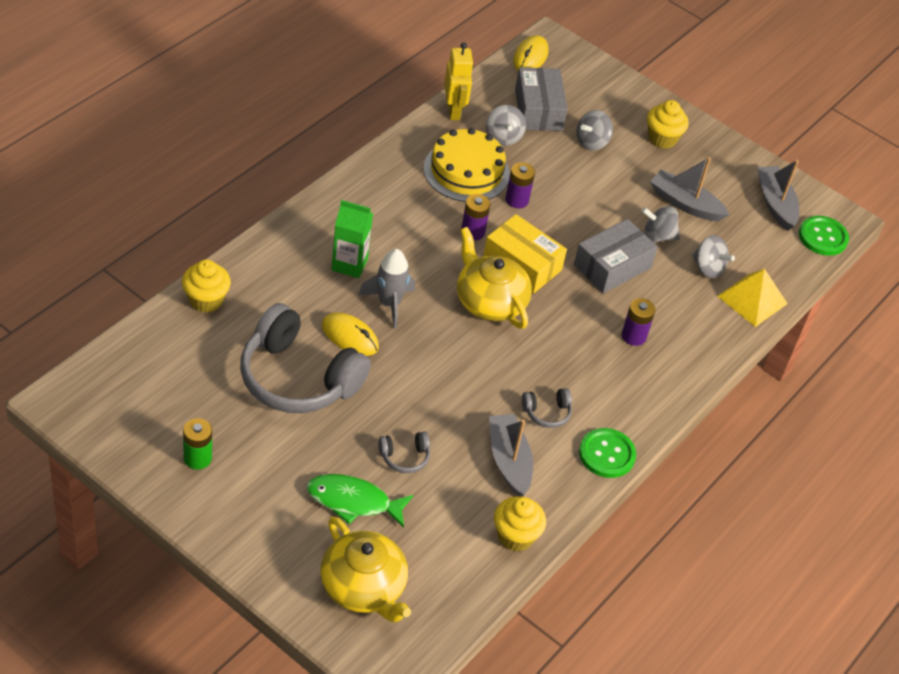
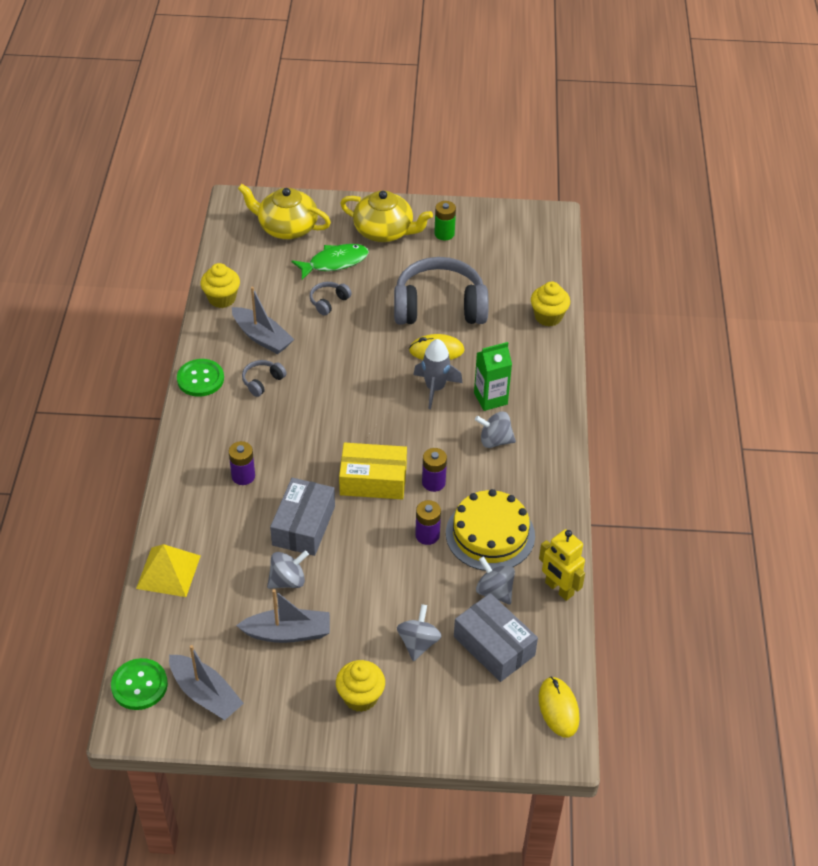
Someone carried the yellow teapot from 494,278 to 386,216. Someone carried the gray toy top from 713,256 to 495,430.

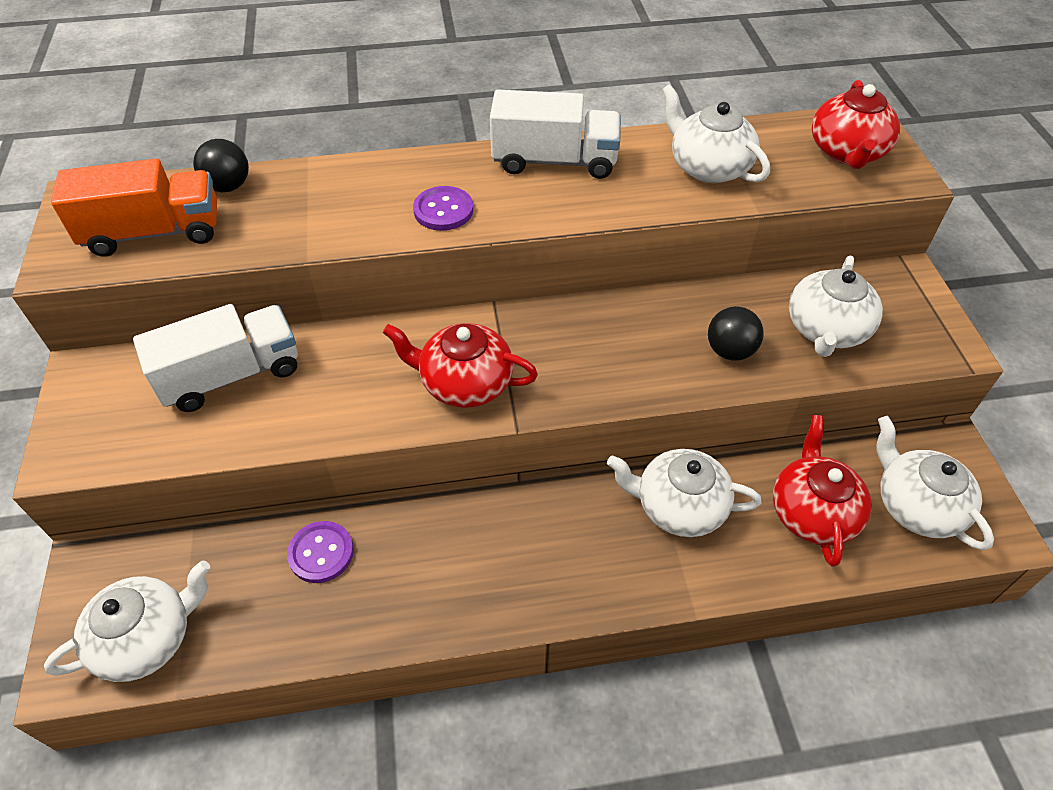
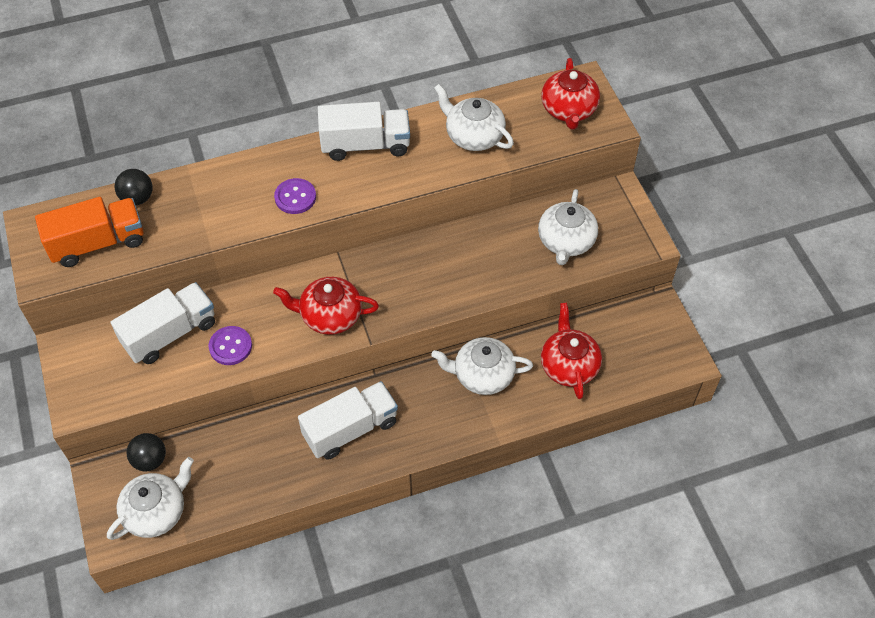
Someone took away the pure white teapot at 935,483. Someone put down the pure white lorry at 348,420. Someone carried the purple button from 320,552 to 230,345. Someone carried the ebony sphere from 736,333 to 146,452.

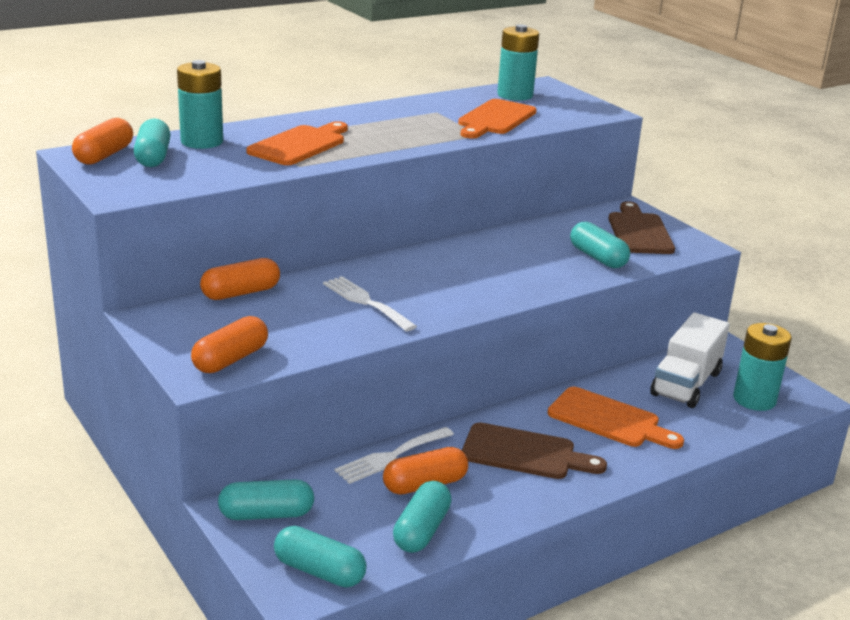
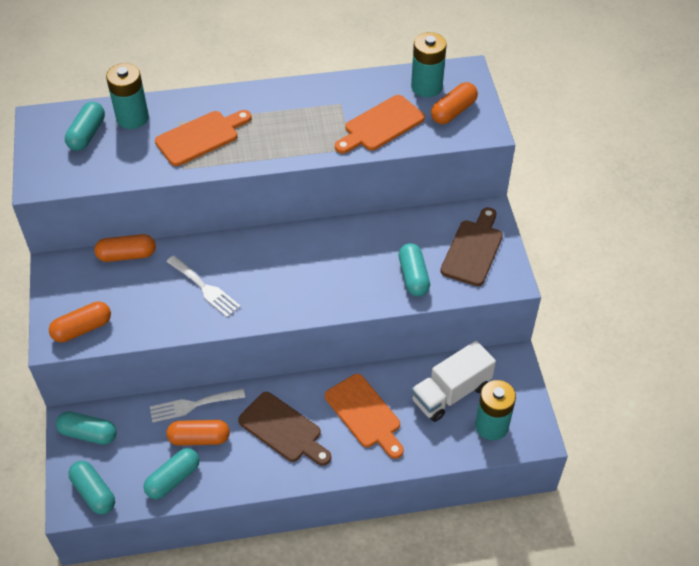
Someone carried the orange-coloured pill shape from 102,141 to 454,103. Someone rotated the pure white fork at 370,303 by 150 degrees clockwise.

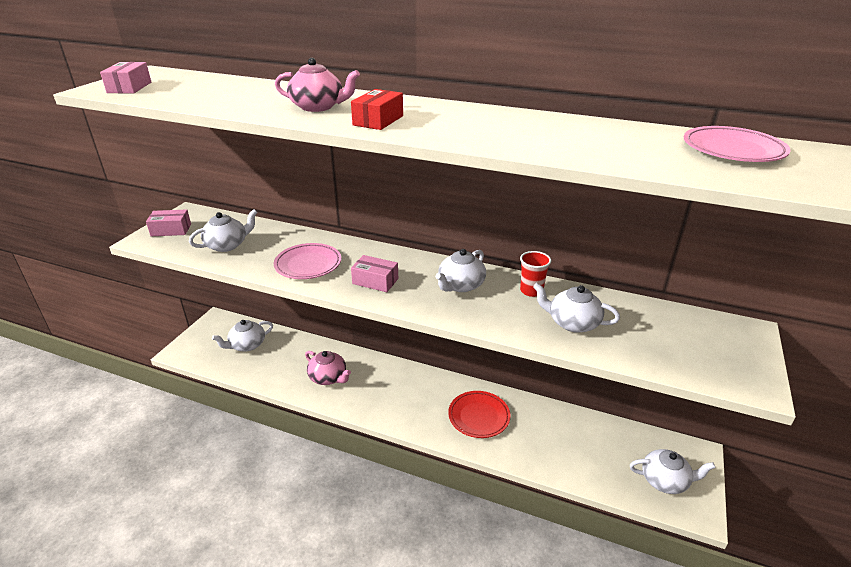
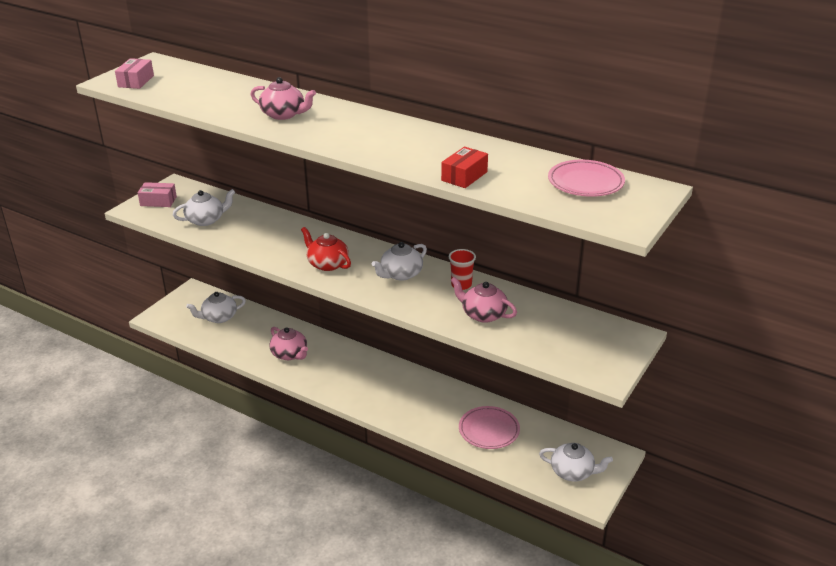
Someone took away the scarlet flat dish at 479,414. Someone carried the rosy flat dish from 307,261 to 489,427. Someone carried the scarlet package from 377,109 to 464,167. Someone swapped the rosy package at 374,273 for the scarlet teapot at 326,249. Someone repainted the pure white teapot at 576,308, which became the rosy teapot at 484,300.

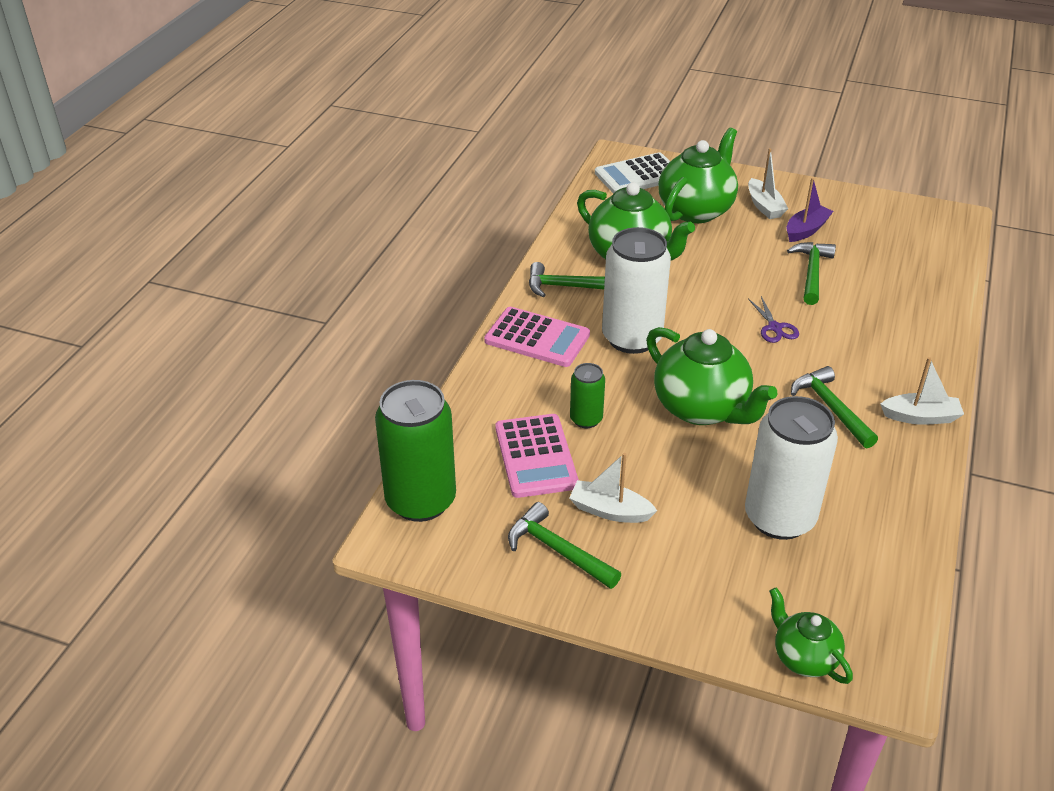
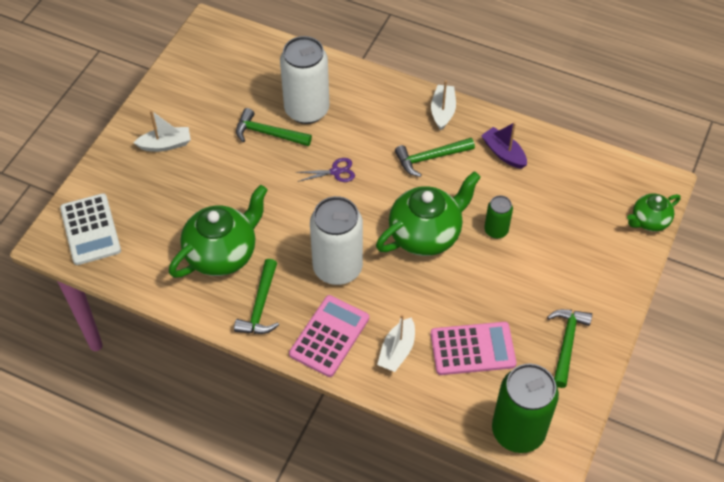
Someone took away the green teapot at 698,175. Someone carried the pure white boat from 613,488 to 396,343. Someone carried the green can from 587,395 to 498,217. Someone carried the pure white can from 791,468 to 305,80. Someone carried the purple boat from 810,210 to 504,145. Someone rotated the green carpenter's hammer at 564,545 by 150 degrees clockwise.

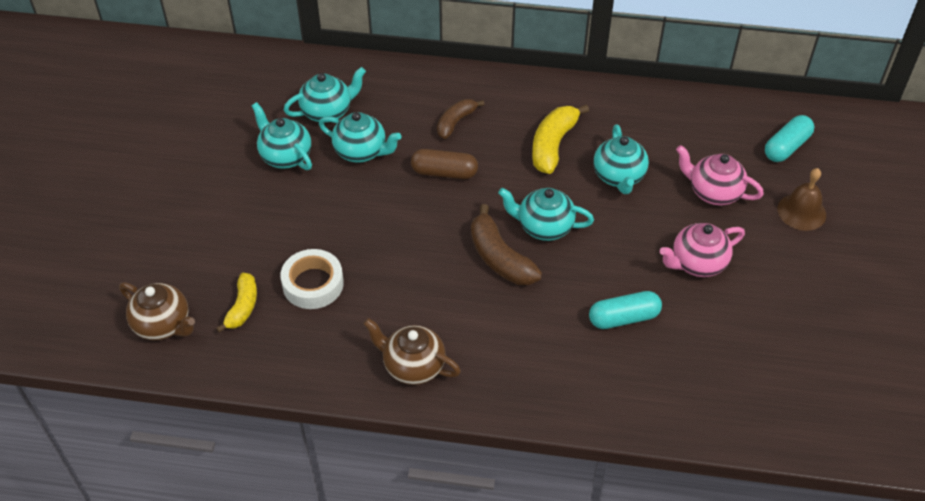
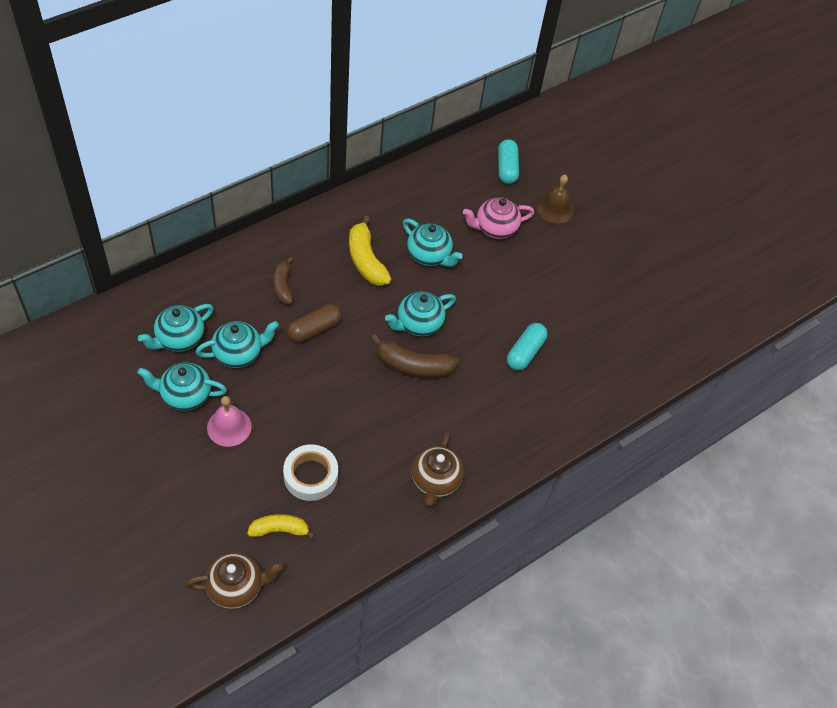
Someone took away the rosy teapot at 702,250. Someone put down the rosy hand bell at 229,421. Someone rotated the yellow banana fruit at 236,303 by 60 degrees counterclockwise. Someone rotated the teal teapot at 325,95 by 150 degrees counterclockwise. Someone rotated the brown teapot at 412,351 by 60 degrees counterclockwise.

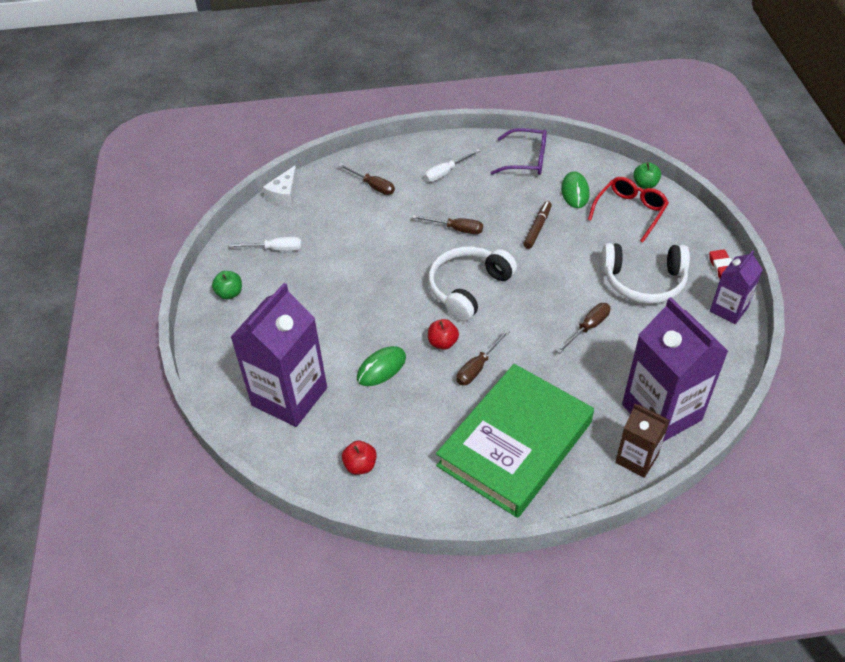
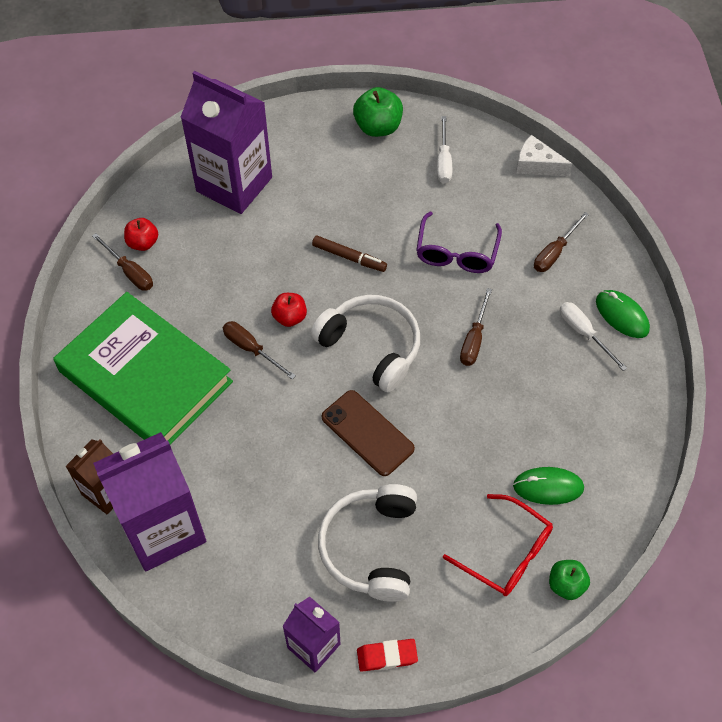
Someone put down the brown mobile phone at 368,433. Someone carried the green computer mouse from 381,366 to 623,314. Someone carried the purple glasses from 519,151 to 459,242. Someone carried the brown marker pen from 537,225 to 349,254. Someone carried the brown screwdriver from 583,328 to 122,262. Someone scaled the green toy apple at 227,285 by 1.56.

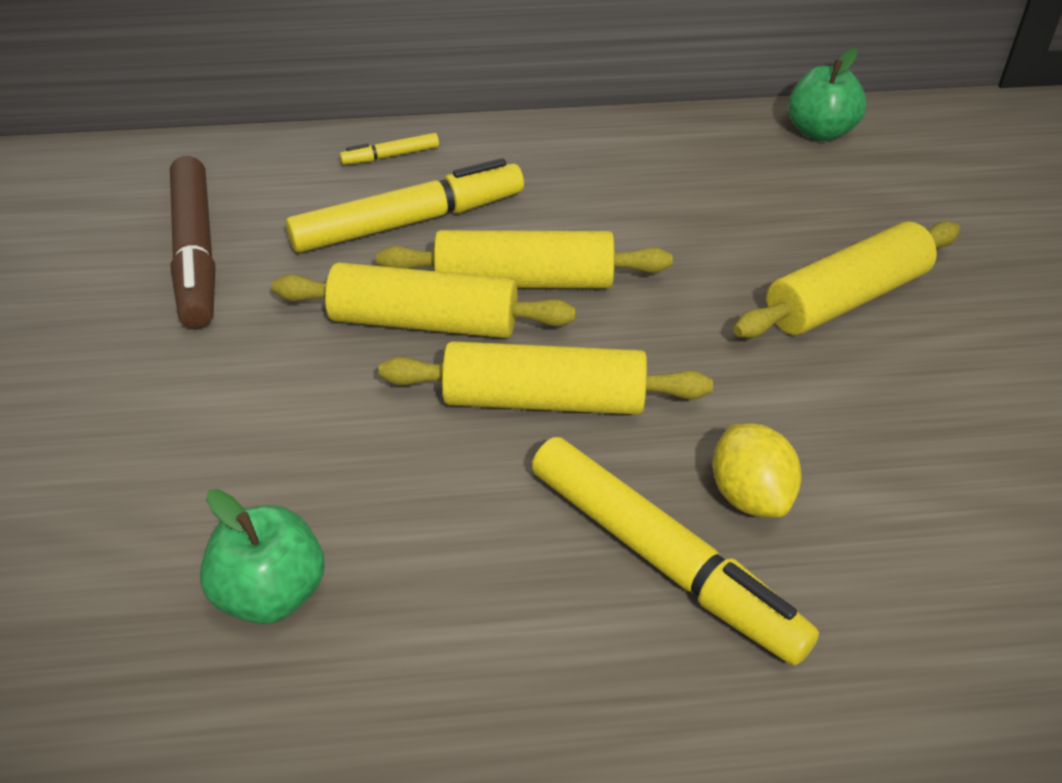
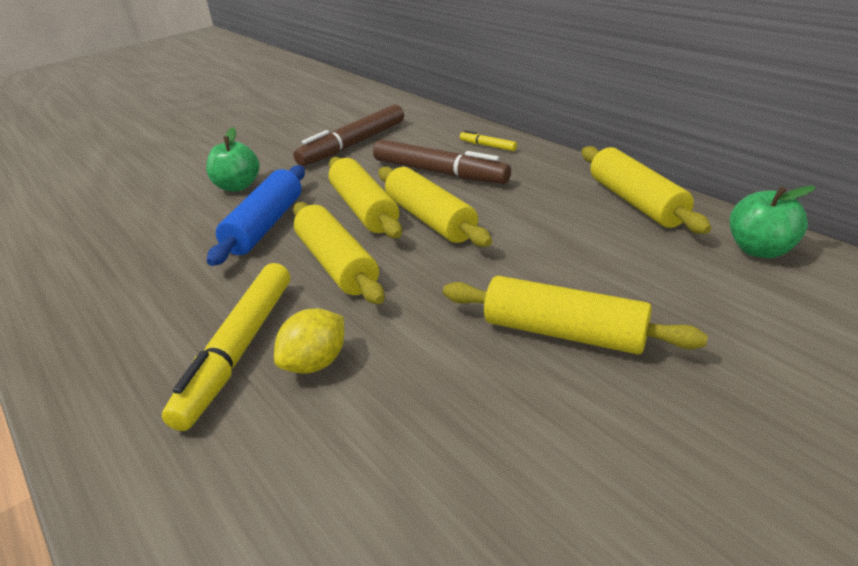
Someone put down the royal blue pastry roller at 256,215. Someone put down the yellow pastry roller at 646,190. Someone carried the green toy apple from 262,556 to 232,159. Someone repainted the yellow marker pen at 405,205, which became the brown marker pen at 442,161.

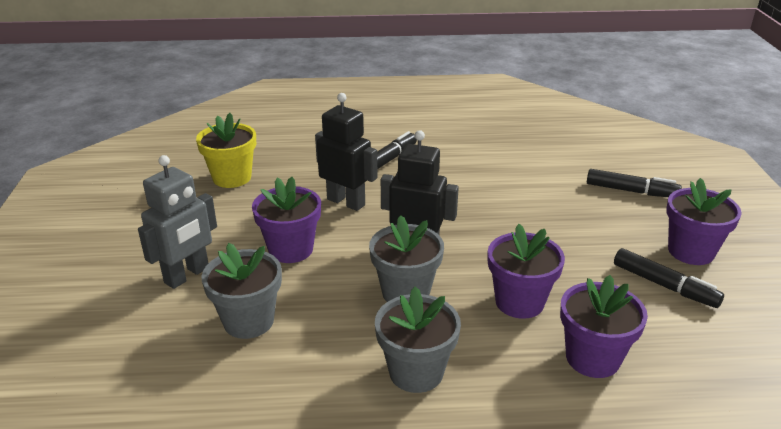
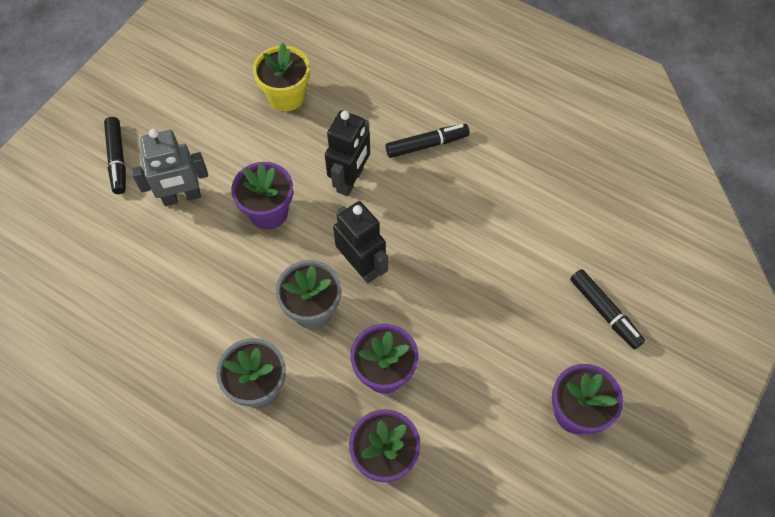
Someone took away the gray plant pot at 241,291. Someone carried the ebony marker pen from 669,278 to 115,155. Someone rotated the ebony robot at 346,152 by 45 degrees clockwise.

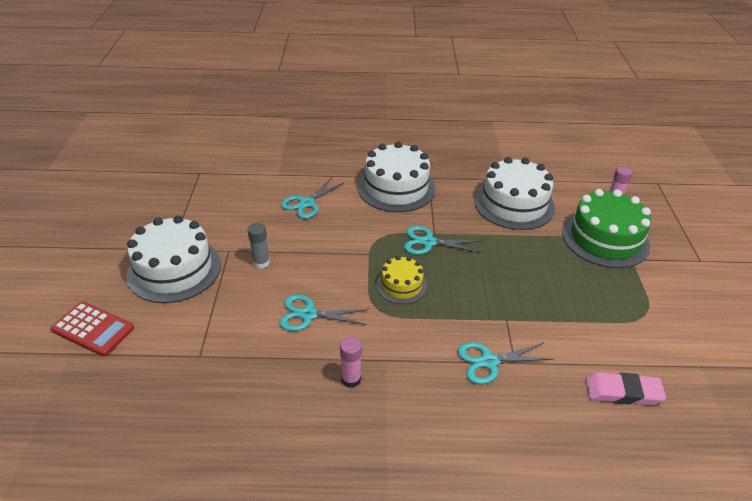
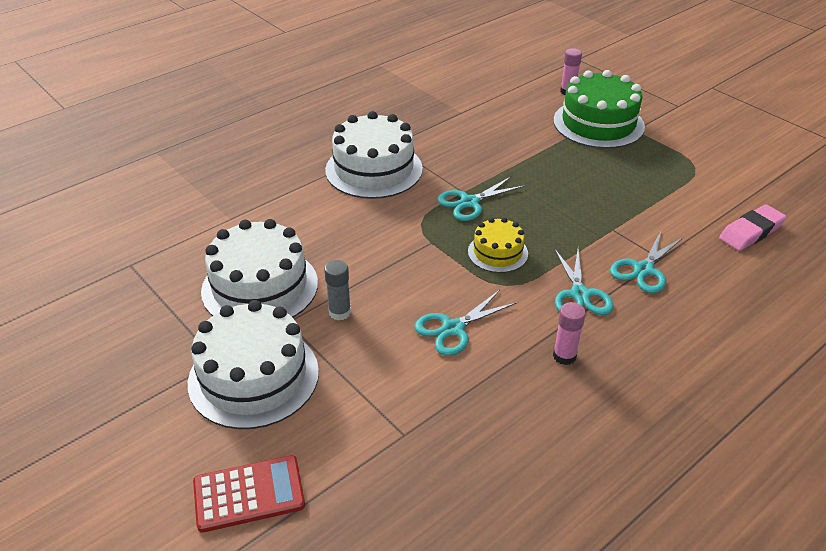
Someone carried the teal scissors from 313,198 to 584,281. Someone carried the pure white layer cake from 514,193 to 259,268.

